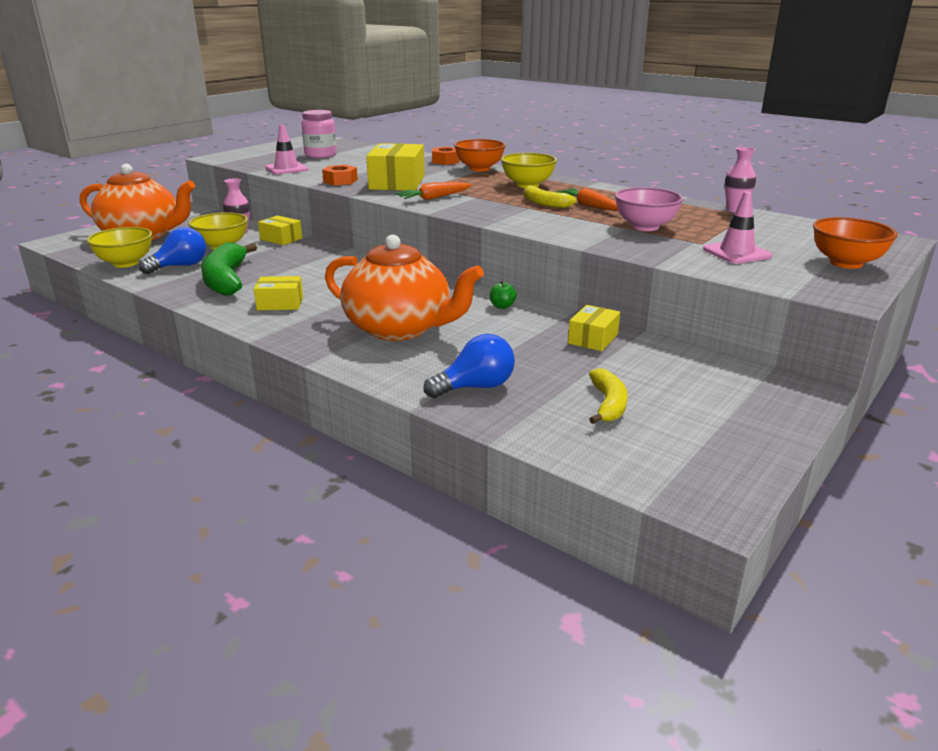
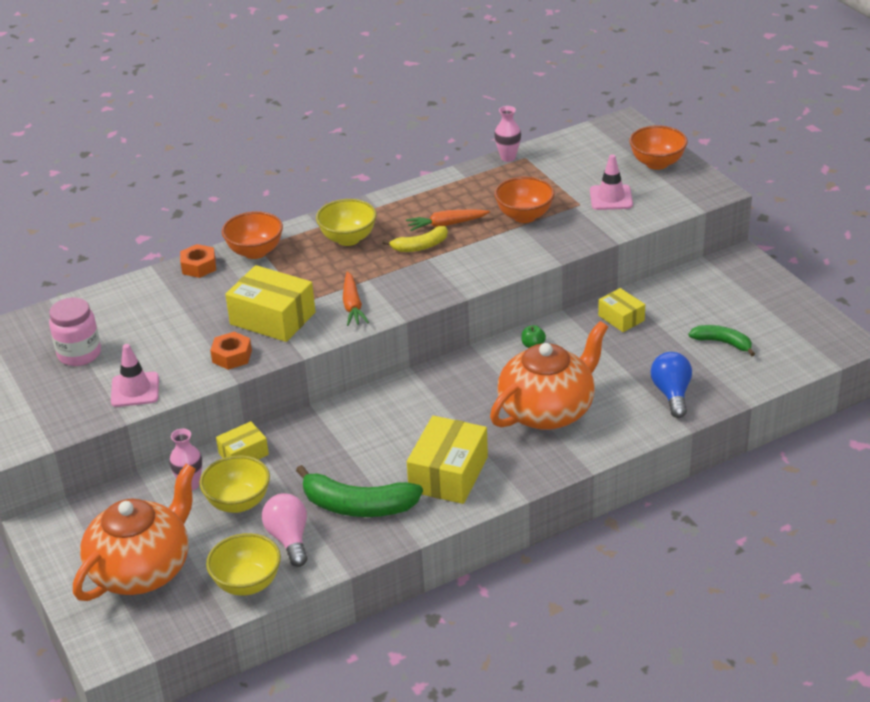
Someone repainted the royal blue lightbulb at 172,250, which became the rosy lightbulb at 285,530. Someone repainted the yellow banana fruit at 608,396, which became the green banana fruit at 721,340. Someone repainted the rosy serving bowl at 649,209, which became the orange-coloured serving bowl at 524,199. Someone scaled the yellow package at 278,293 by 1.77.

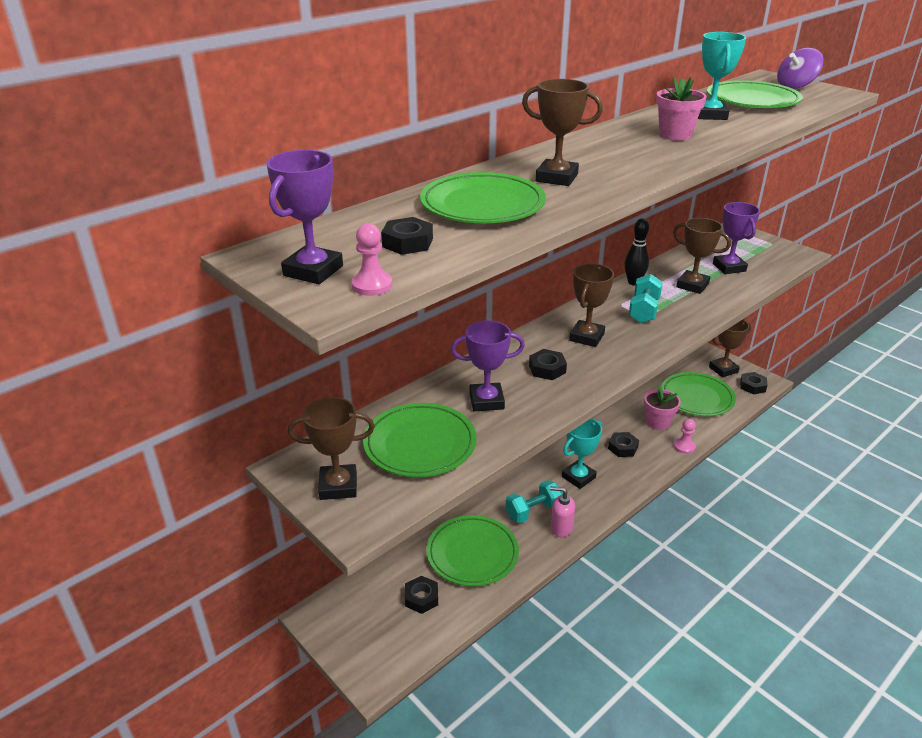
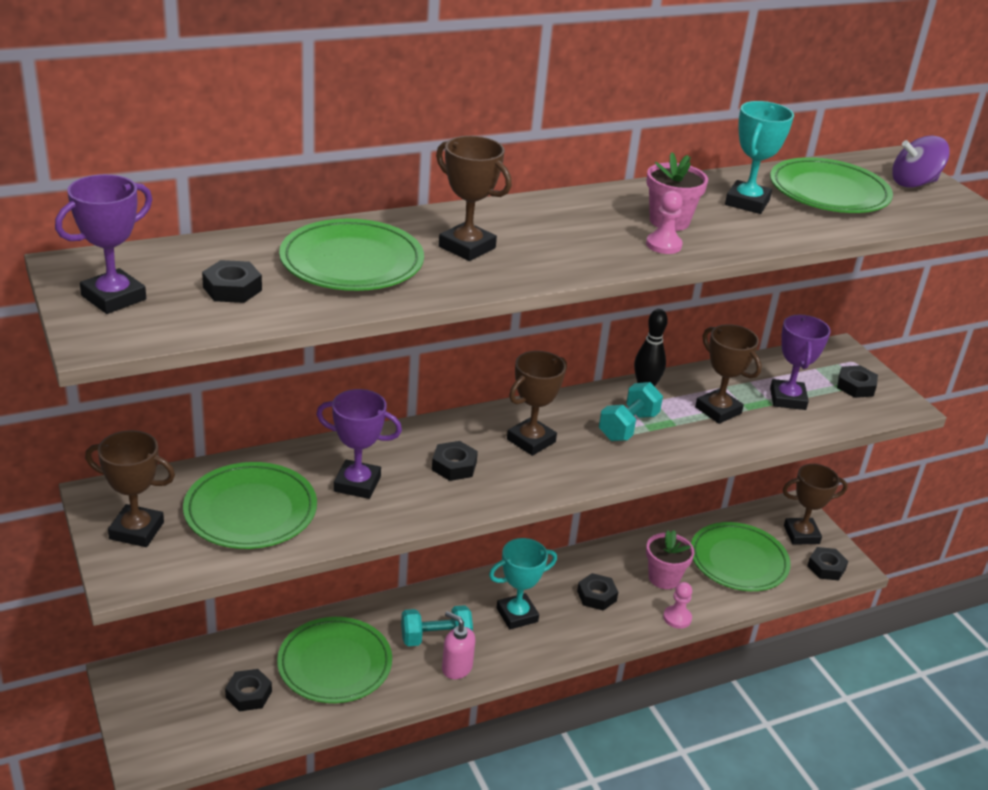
Someone put down the ebony hexagon nut at 857,381. Someone carried the rosy chess pawn from 372,259 to 664,222.

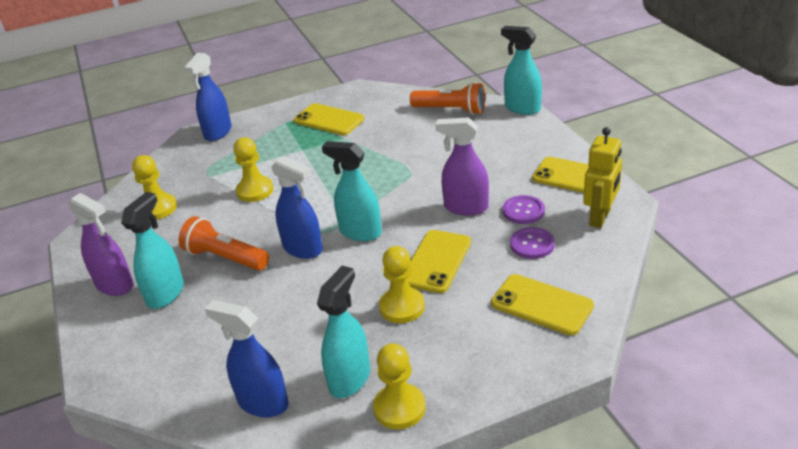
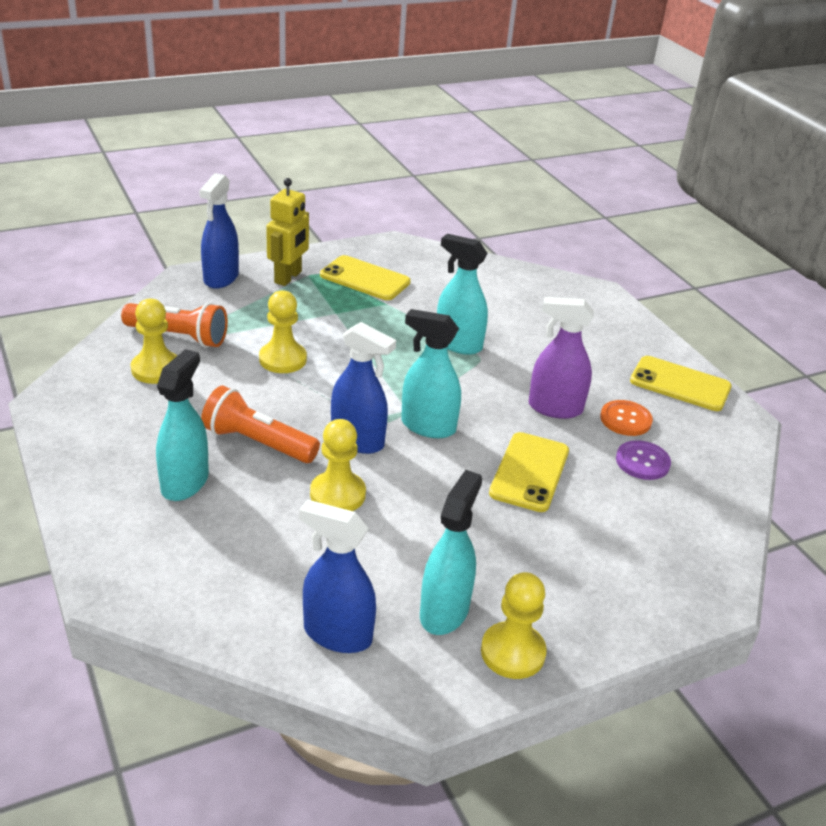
Someone took away the purple spray bottle at 101,244. Someone took away the yellow mobile phone at 542,304. Someone carried the yellow chess pawn from 402,284 to 338,465. Someone carried the orange-coloured pocket torch from 447,98 to 174,325. Someone carried the teal spray bottle from 521,70 to 462,294. Someone carried the yellow robot from 602,177 to 287,232. Someone repainted the purple button at 523,209, which became the orange-coloured button at 626,418.

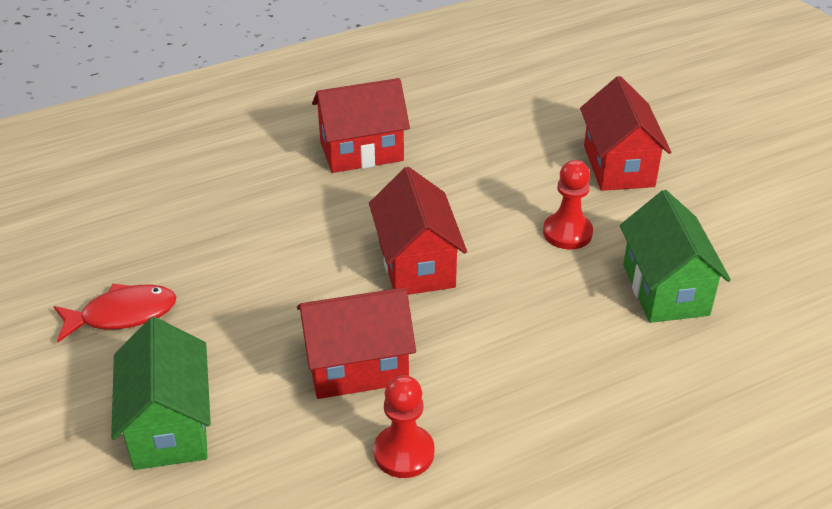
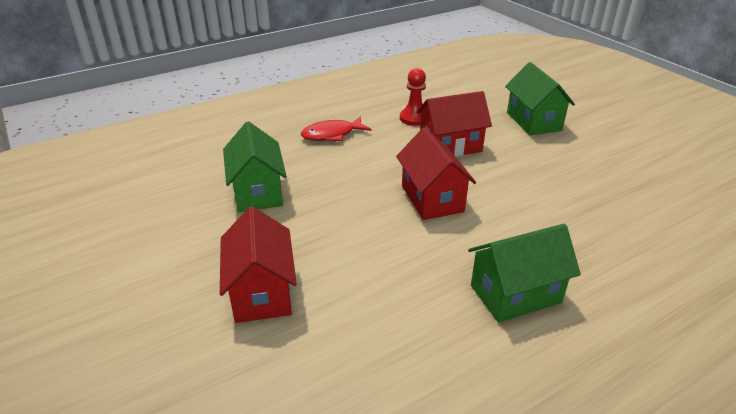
Someone took away the scarlet chess pawn at 568,204. Someone carried the scarlet fish figure from 115,312 to 336,129. Someone repainted the scarlet house at 361,125, which became the green house at 524,273.

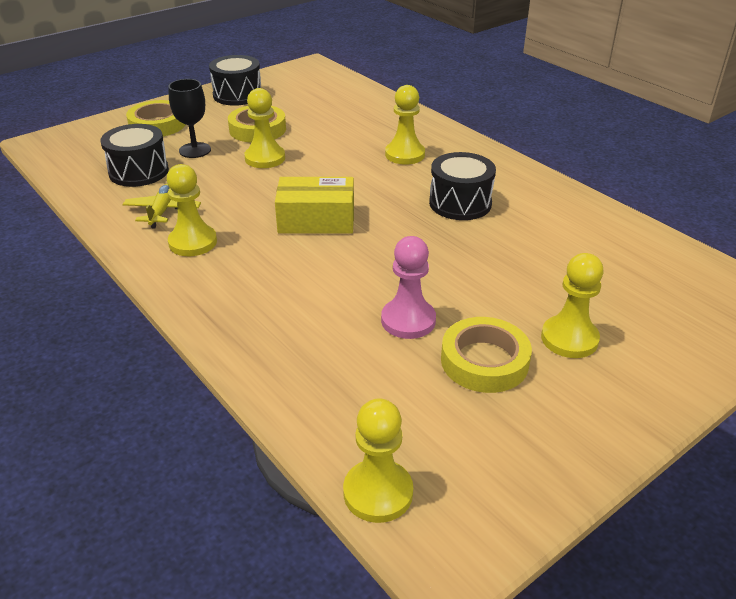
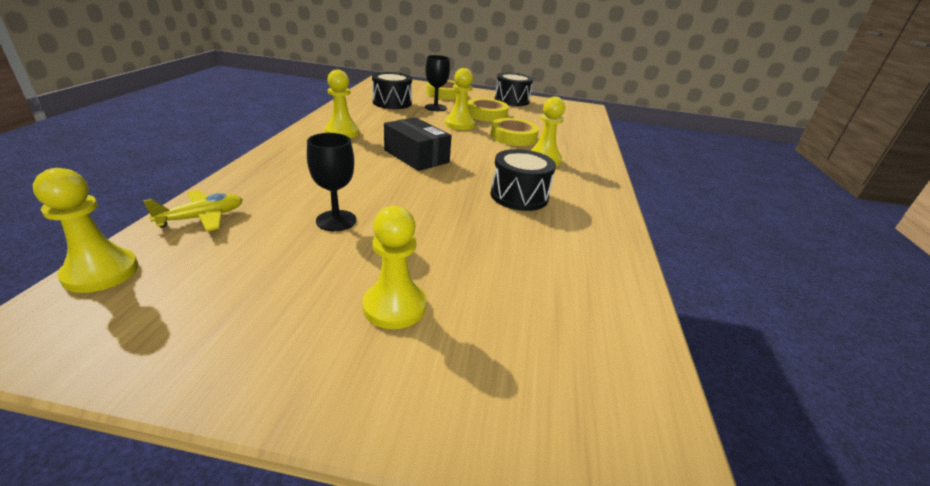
Someone carried the yellow plane from 161,206 to 193,211. Someone carried the yellow tape from 486,355 to 515,132. Someone swapped the rosy chess pawn at 408,287 for the ebony wine glass at 331,182. Someone repainted the yellow package at 314,205, which became the ebony package at 418,144.

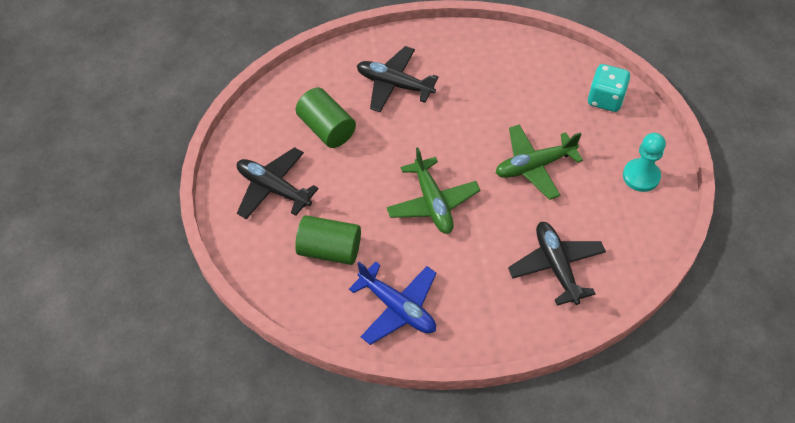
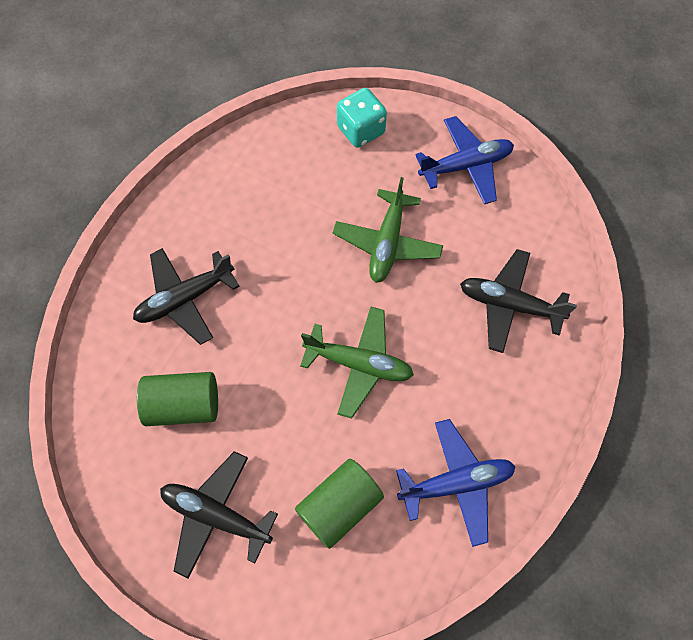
Someone swapped the teal chess pawn at 644,162 for the royal blue plane at 464,160. Someone rotated the ebony plane at 278,183 by 45 degrees clockwise.

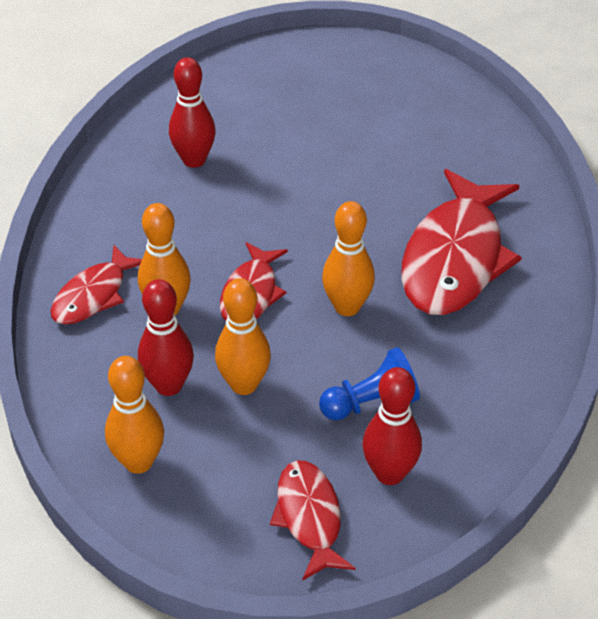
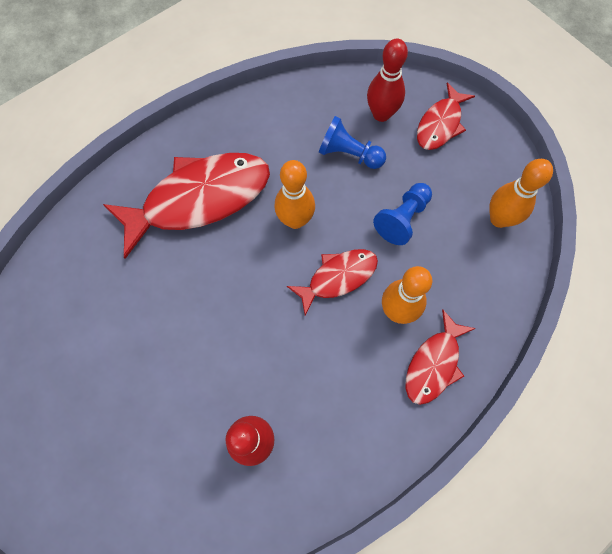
Someone took away the scarlet bowling pin at 166,337. Someone swapped the orange-coloured bowling pin at 243,336 for the royal blue chess pawn at 402,214. Someone rotated the scarlet fish figure at 96,285 by 135 degrees clockwise.

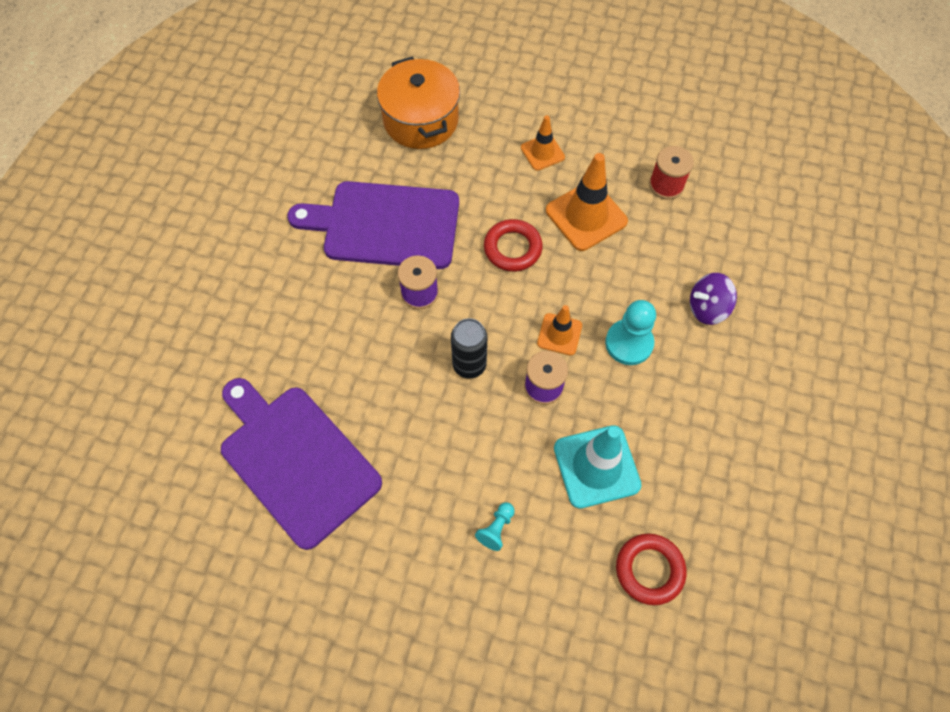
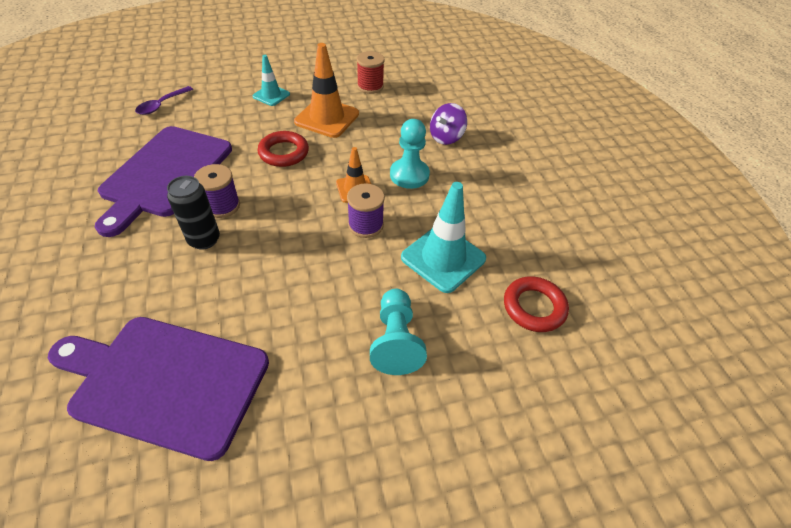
Someone carried the ebony can from 469,348 to 193,213. Someone swapped the orange-coloured pot at 418,103 for the purple spoon at 164,100. Someone repainted the orange-coloured road cone at 543,143, which became the teal road cone at 271,80. Someone rotated the purple cutting board at 373,225 by 45 degrees counterclockwise. Someone scaled the teal chess pawn at 495,526 by 1.83.

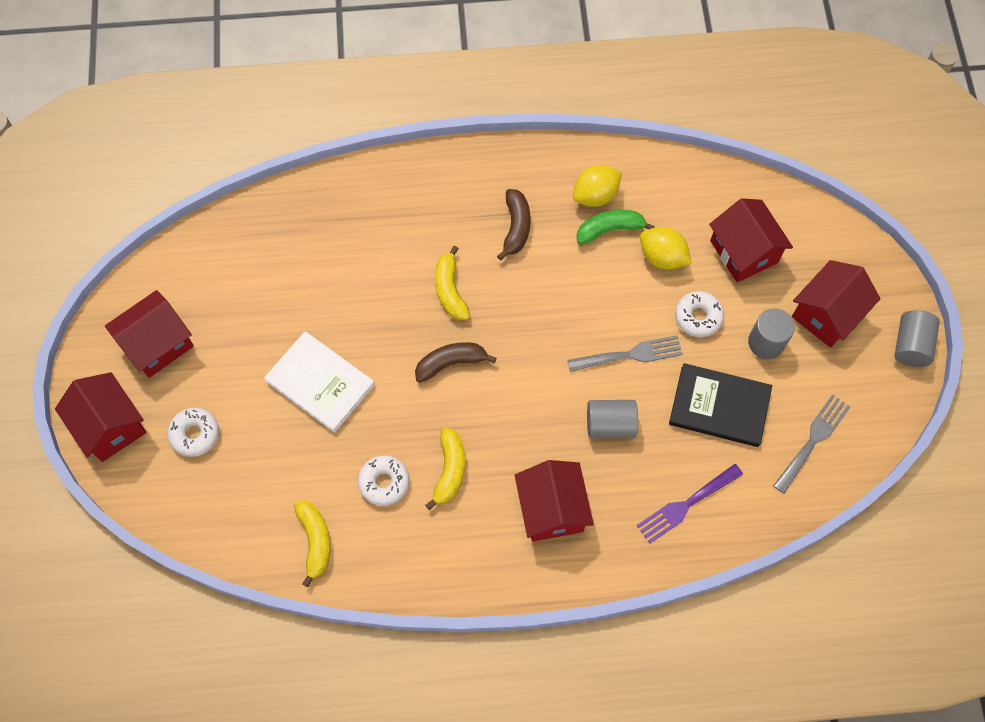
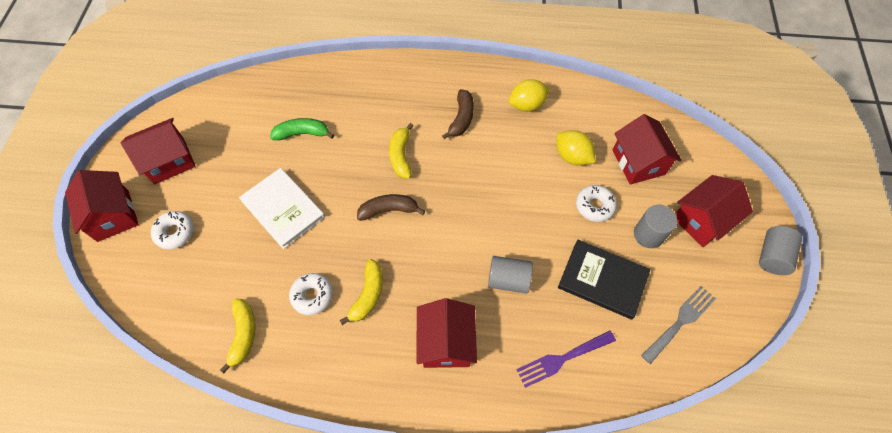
Someone took away the gray fork at 625,353. Someone carried the green banana fruit from 616,227 to 302,129.

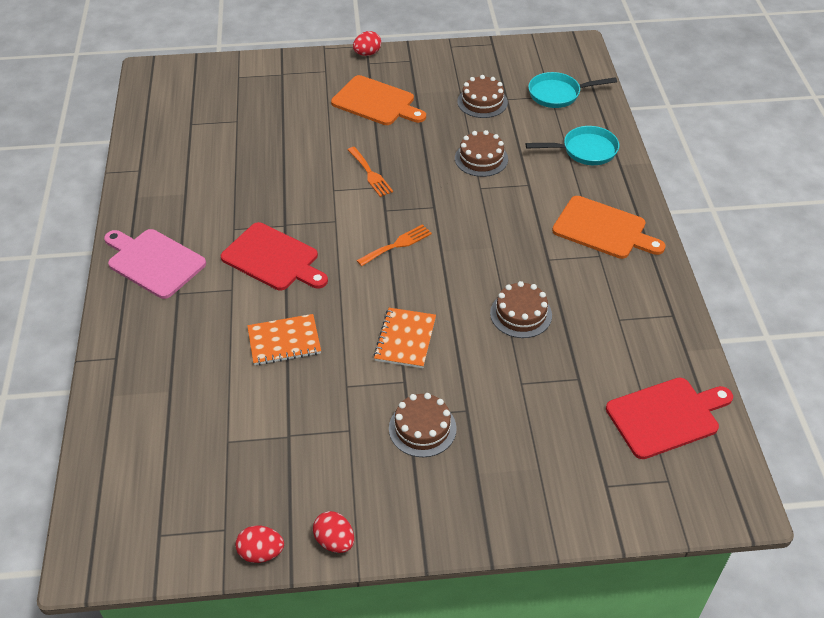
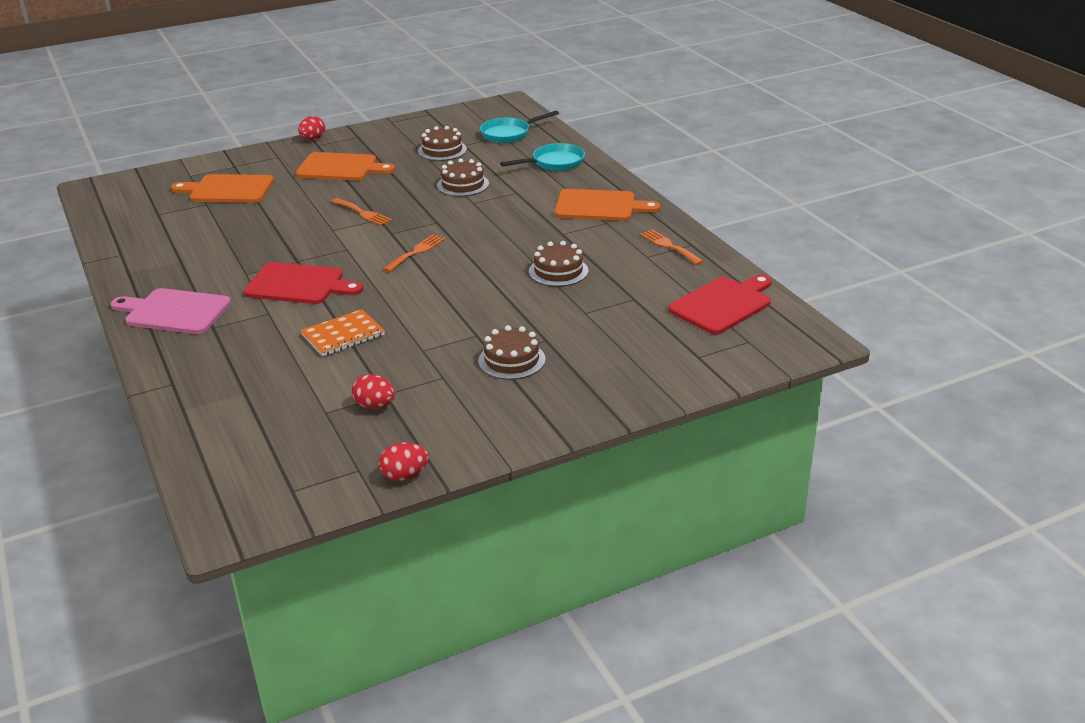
Someone took away the orange-coloured notebook at 404,338. Someone put down the orange-coloured cutting board at 222,188. Someone put down the orange-coloured fork at 672,247. Someone carried the scarlet egg from 333,532 to 373,391.

